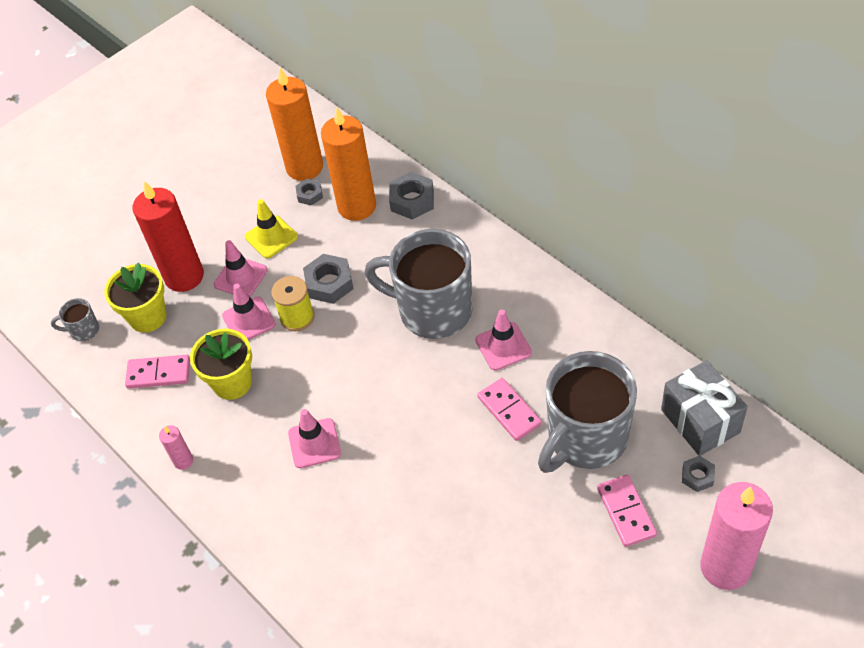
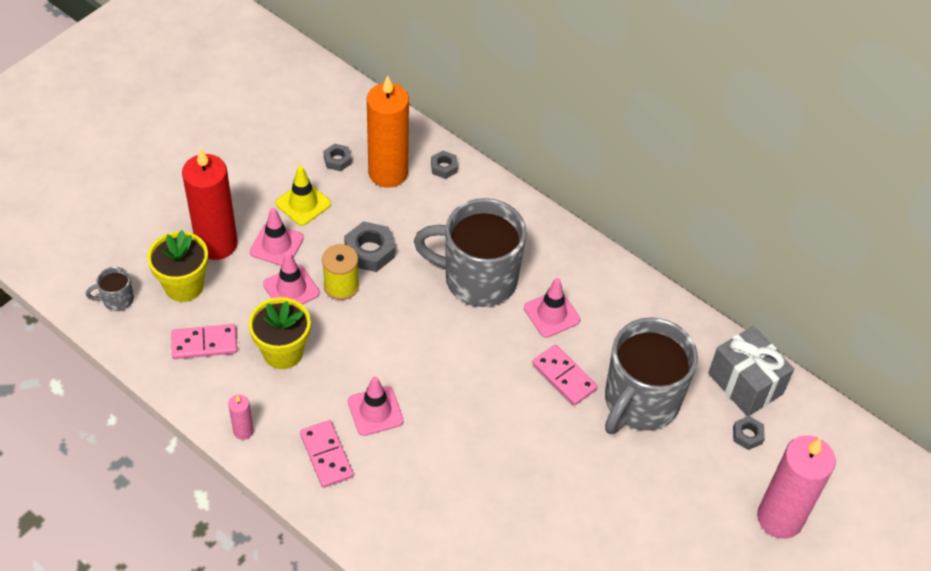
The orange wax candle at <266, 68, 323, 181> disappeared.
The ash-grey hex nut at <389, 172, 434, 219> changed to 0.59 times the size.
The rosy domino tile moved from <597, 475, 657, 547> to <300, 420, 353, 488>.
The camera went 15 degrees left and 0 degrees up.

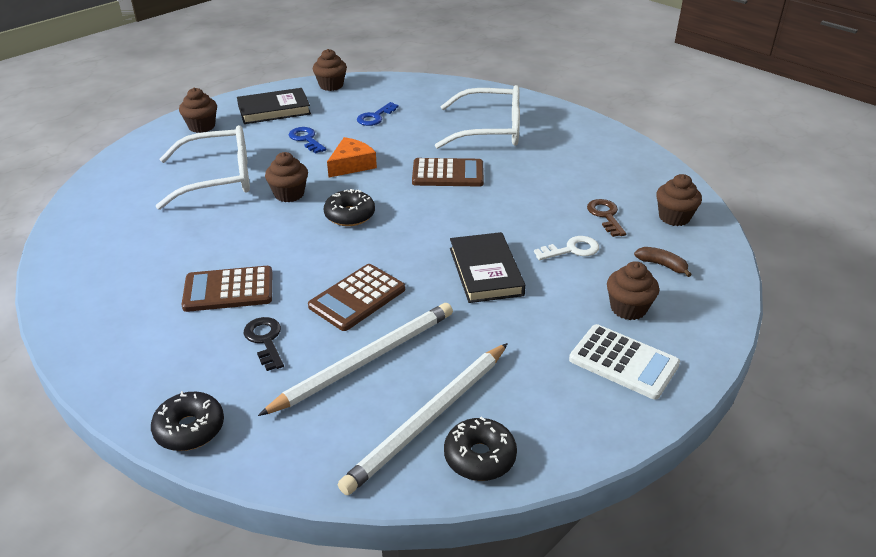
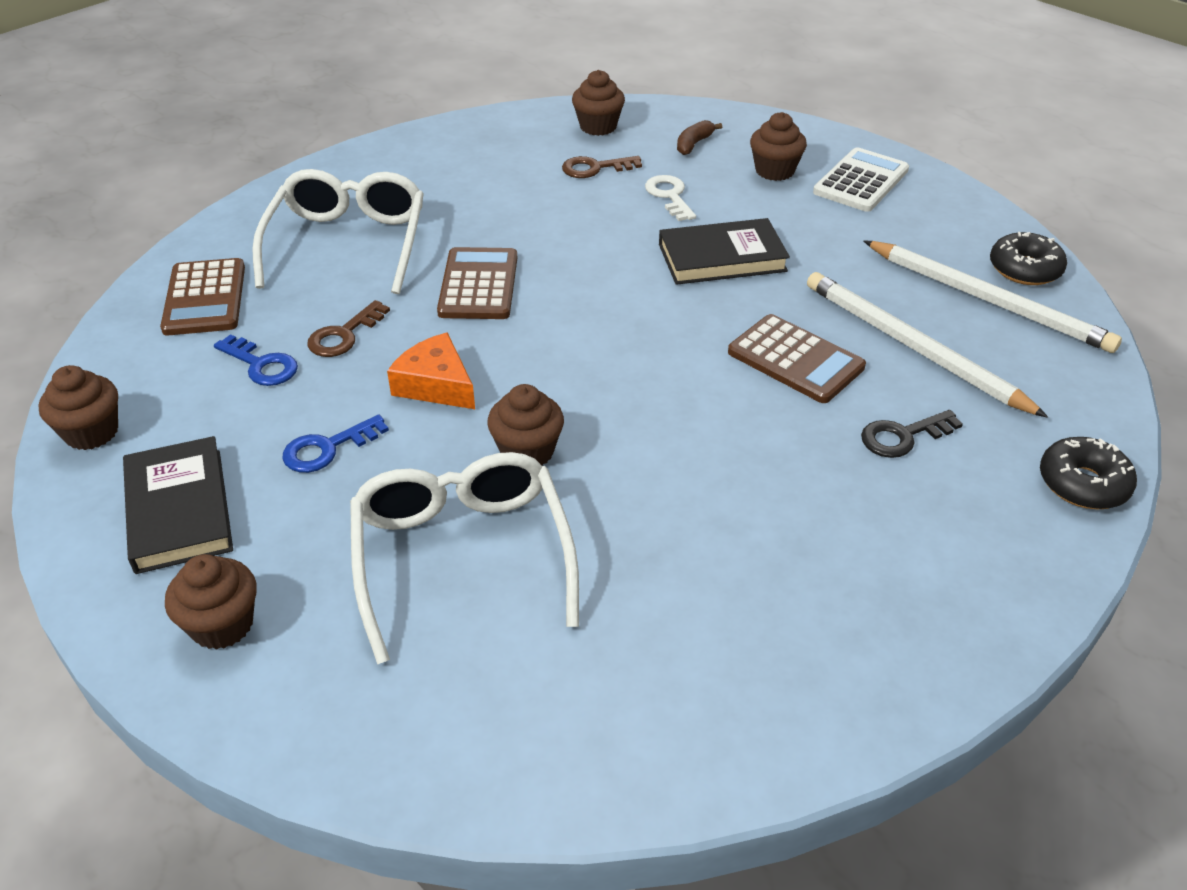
The brown calculator moved from <182, 266, 272, 312> to <160, 258, 245, 335>.
The ebony glazed donut at <324, 189, 375, 226> disappeared.
The brown key at <307, 300, 390, 357> appeared.
The camera went 90 degrees left and 5 degrees up.

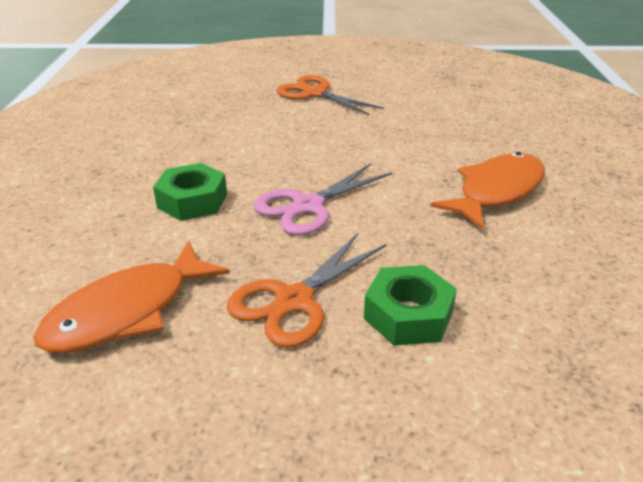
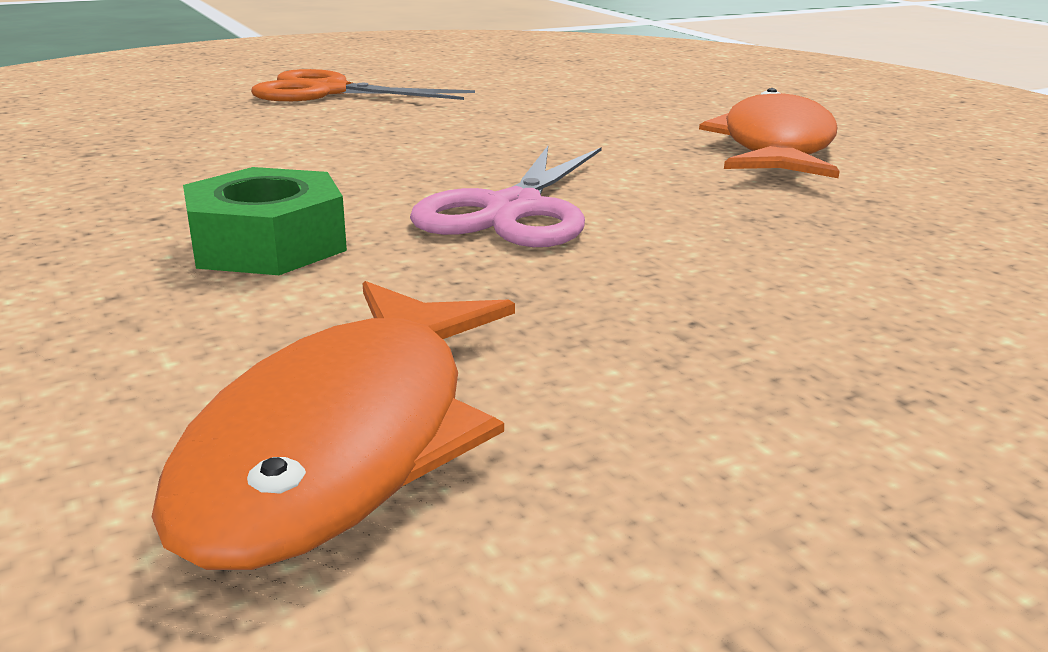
The orange pair of scissors at <227, 233, 387, 348> disappeared.
The leaf-green hex nut at <364, 265, 457, 346> disappeared.
The camera went 30 degrees left and 10 degrees down.

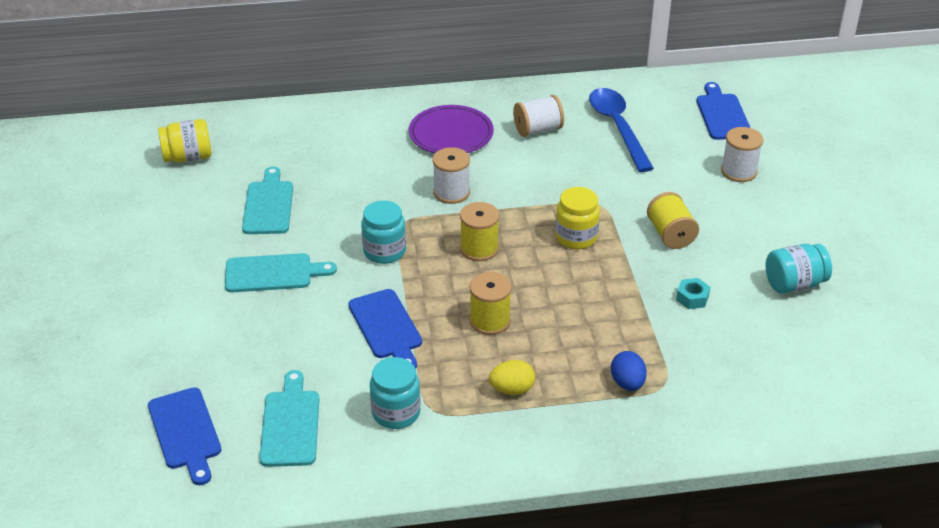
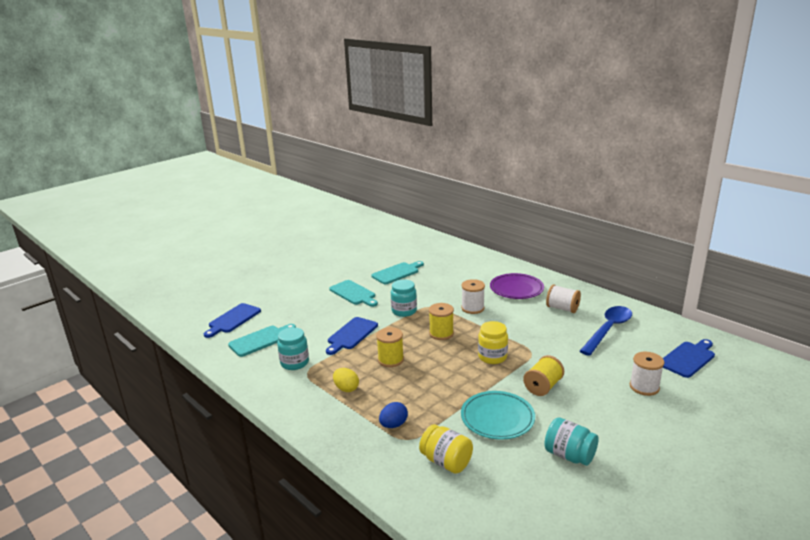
The yellow preserve jar moved from <158, 119, 212, 163> to <419, 424, 473, 474>.
The teal hex nut at <676, 278, 710, 309> was replaced by the teal flat dish at <461, 391, 535, 440>.
The camera went 55 degrees right and 15 degrees down.

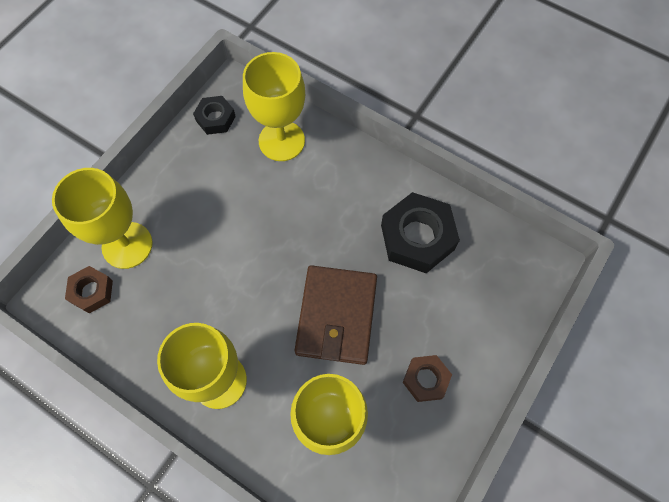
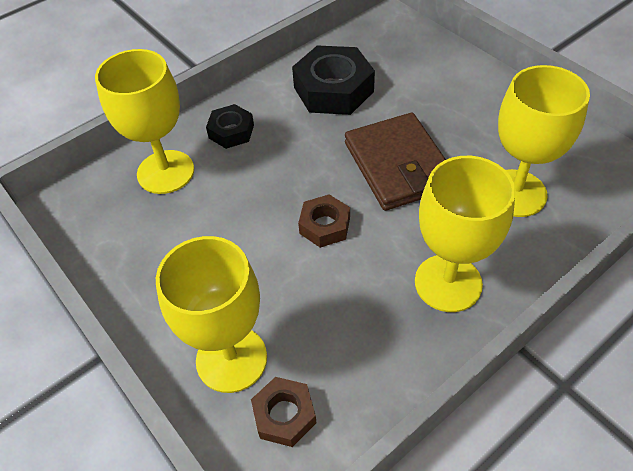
The ebony hex nut moved from <193, 96, 236, 135> to <206, 104, 254, 149>.
The brown billfold at <295, 265, 377, 365> turned 45 degrees clockwise.
The brown hex nut moved from <403, 355, 452, 402> to <298, 194, 350, 248>.
The camera went 70 degrees left and 15 degrees down.

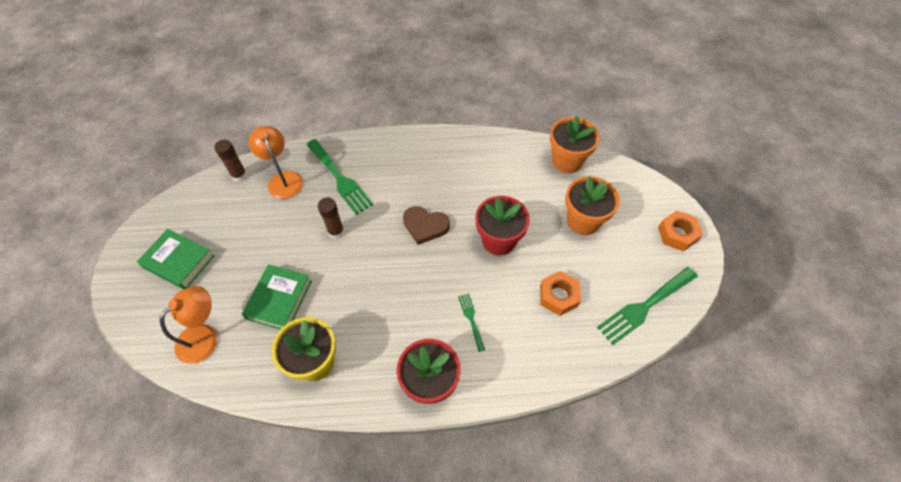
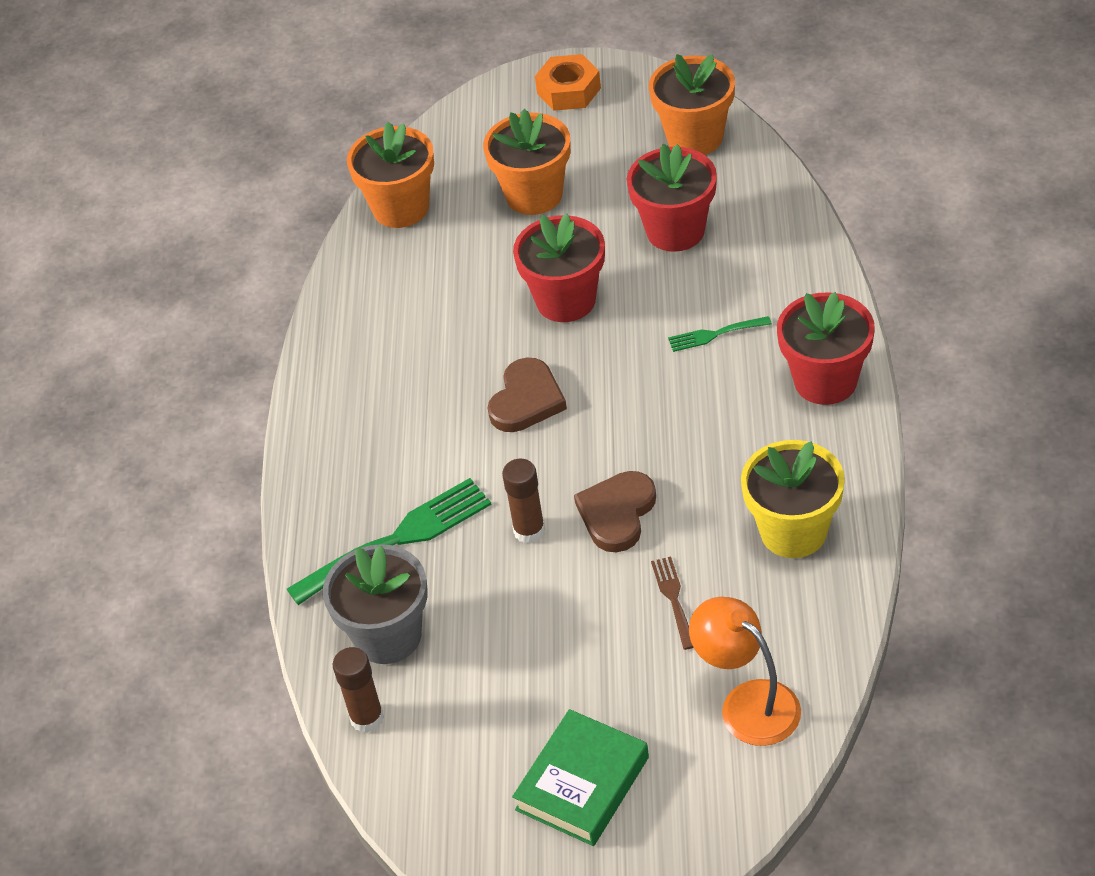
The leaf-green book at <242, 264, 312, 330> was replaced by the brown table fork at <651, 557, 694, 650>.
The orange reading lamp at <248, 126, 303, 199> was replaced by the ash-grey plant pot at <323, 544, 427, 664>.
The orange hex nut at <540, 271, 581, 316> was replaced by the scarlet plant pot at <627, 144, 717, 252>.
The leaf-green table fork at <597, 267, 698, 345> was replaced by the orange plant pot at <649, 54, 735, 155>.
The brown love heart at <574, 471, 656, 552> appeared.
The camera went 80 degrees left and 10 degrees down.

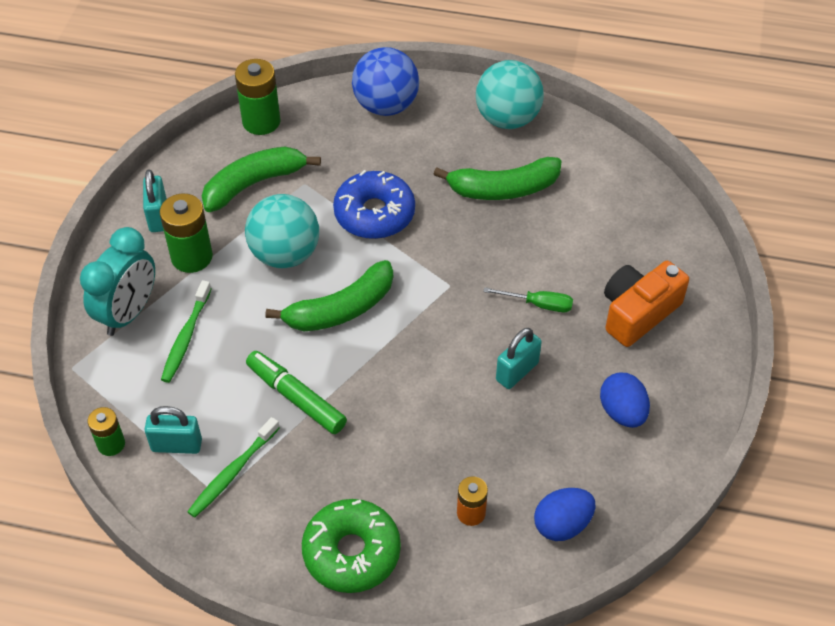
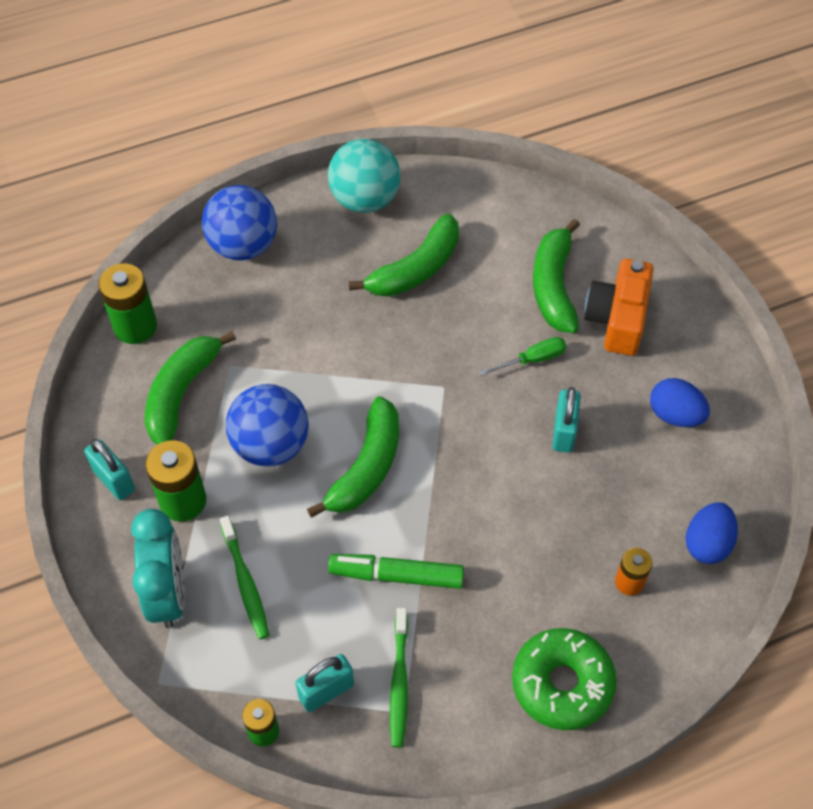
The teal sphere at <245, 194, 319, 268> became the royal blue sphere at <226, 384, 309, 467>.
The royal blue glazed donut at <333, 170, 415, 239> disappeared.
The leaf-green banana at <533, 219, 580, 333> appeared.
The camera went 35 degrees left and 5 degrees up.

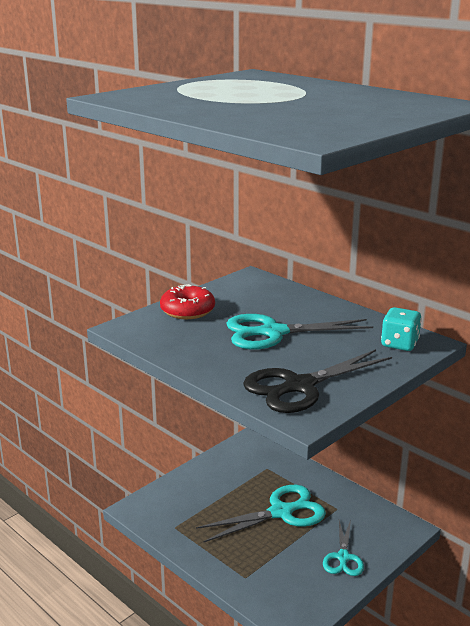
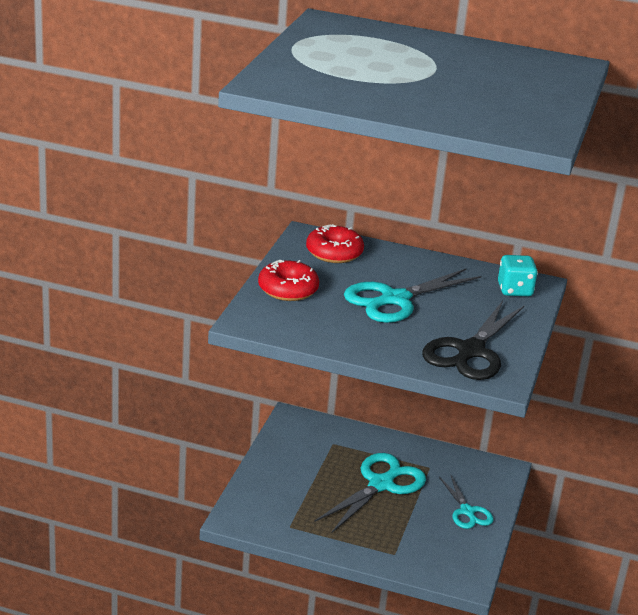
The scarlet glazed donut at <306, 224, 364, 263> appeared.
The camera went 30 degrees left and 5 degrees up.

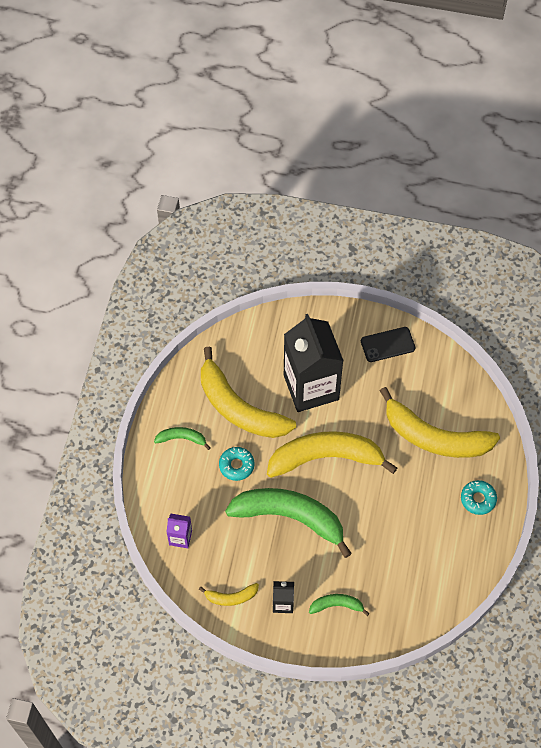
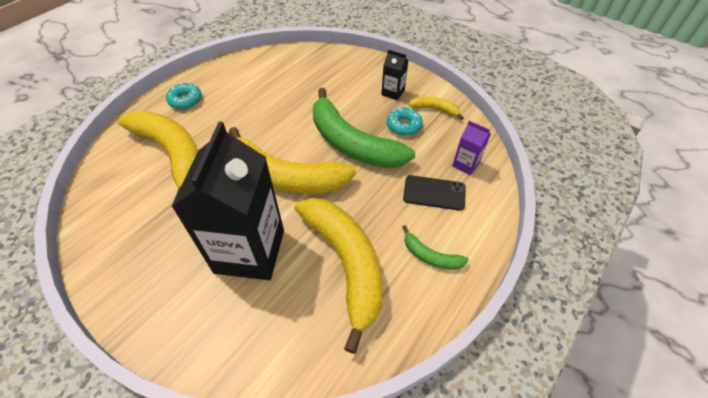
The teal glazed donut moved from <219, 447, 255, 481> to <387, 108, 423, 136>.
The leaf-green banana at <309, 594, 370, 616> disappeared.
The ebony mobile phone moved from <361, 327, 415, 362> to <403, 175, 466, 211>.
The camera went 155 degrees left and 10 degrees down.

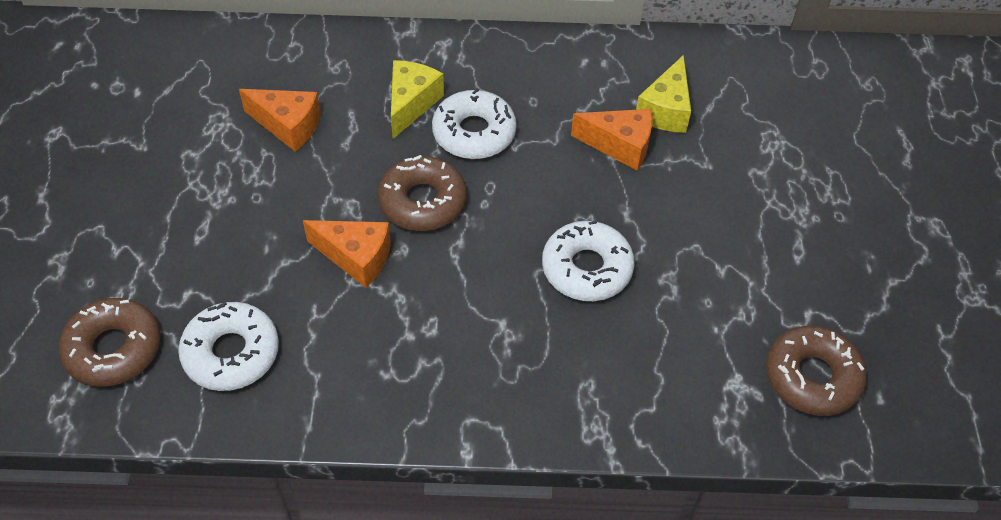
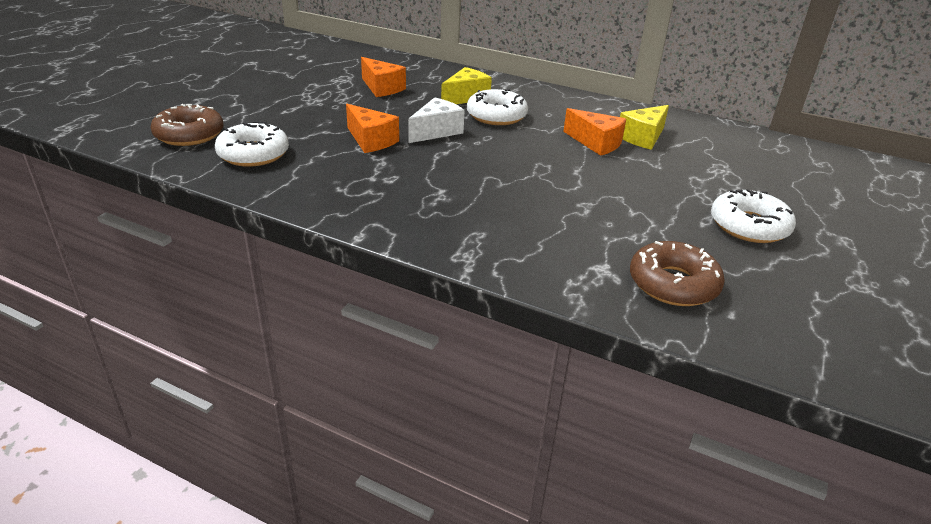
The brown glazed donut at <378, 155, 467, 231> was replaced by the snow-white piece of cheese at <408, 97, 464, 143>.
The snow-white glazed donut moved from <542, 220, 635, 301> to <711, 189, 796, 243>.
The camera went 25 degrees right and 20 degrees down.

